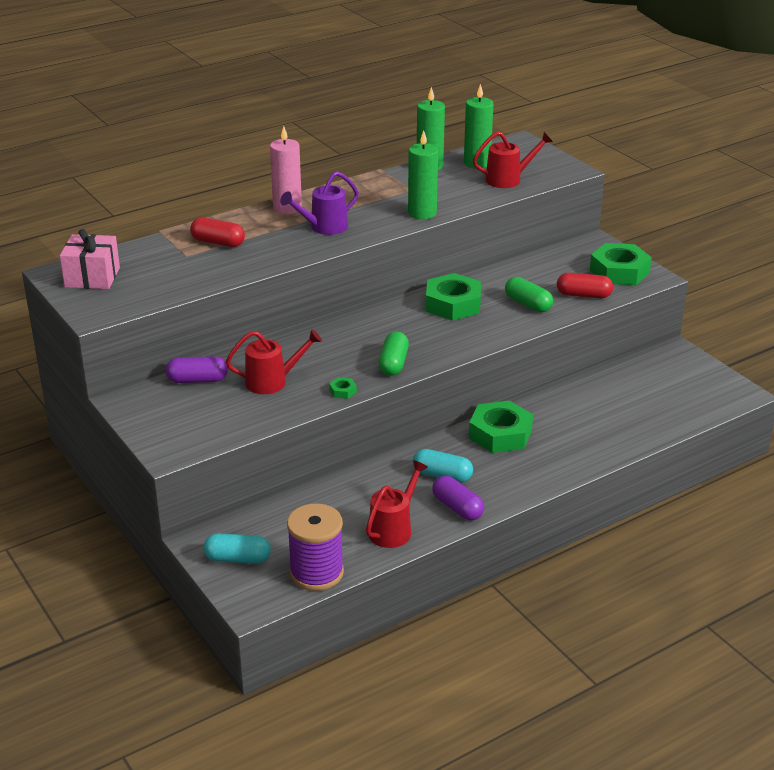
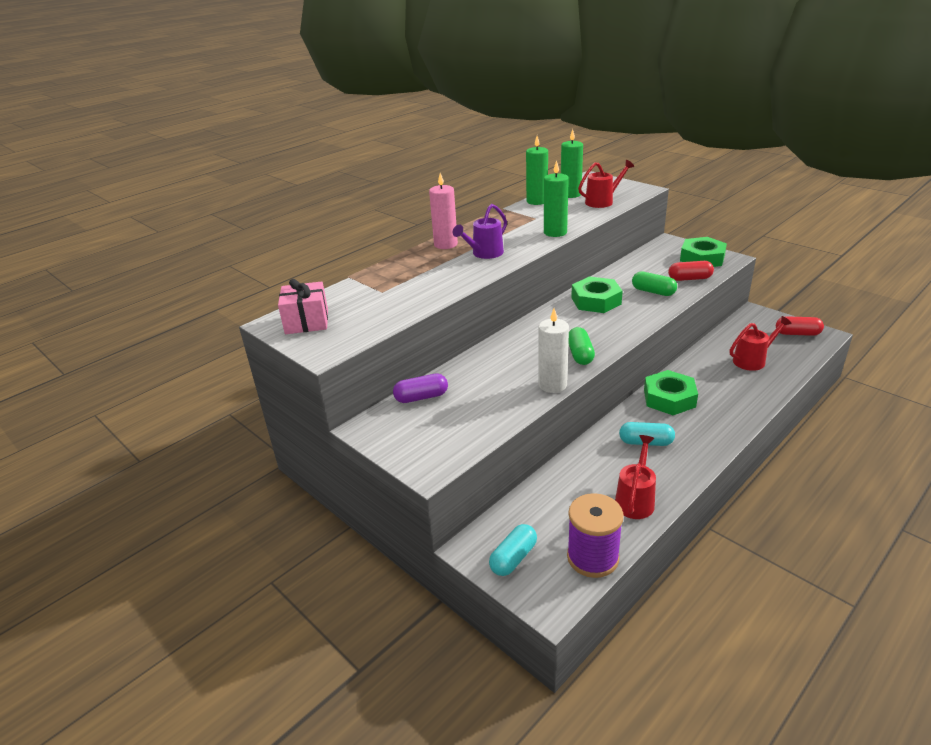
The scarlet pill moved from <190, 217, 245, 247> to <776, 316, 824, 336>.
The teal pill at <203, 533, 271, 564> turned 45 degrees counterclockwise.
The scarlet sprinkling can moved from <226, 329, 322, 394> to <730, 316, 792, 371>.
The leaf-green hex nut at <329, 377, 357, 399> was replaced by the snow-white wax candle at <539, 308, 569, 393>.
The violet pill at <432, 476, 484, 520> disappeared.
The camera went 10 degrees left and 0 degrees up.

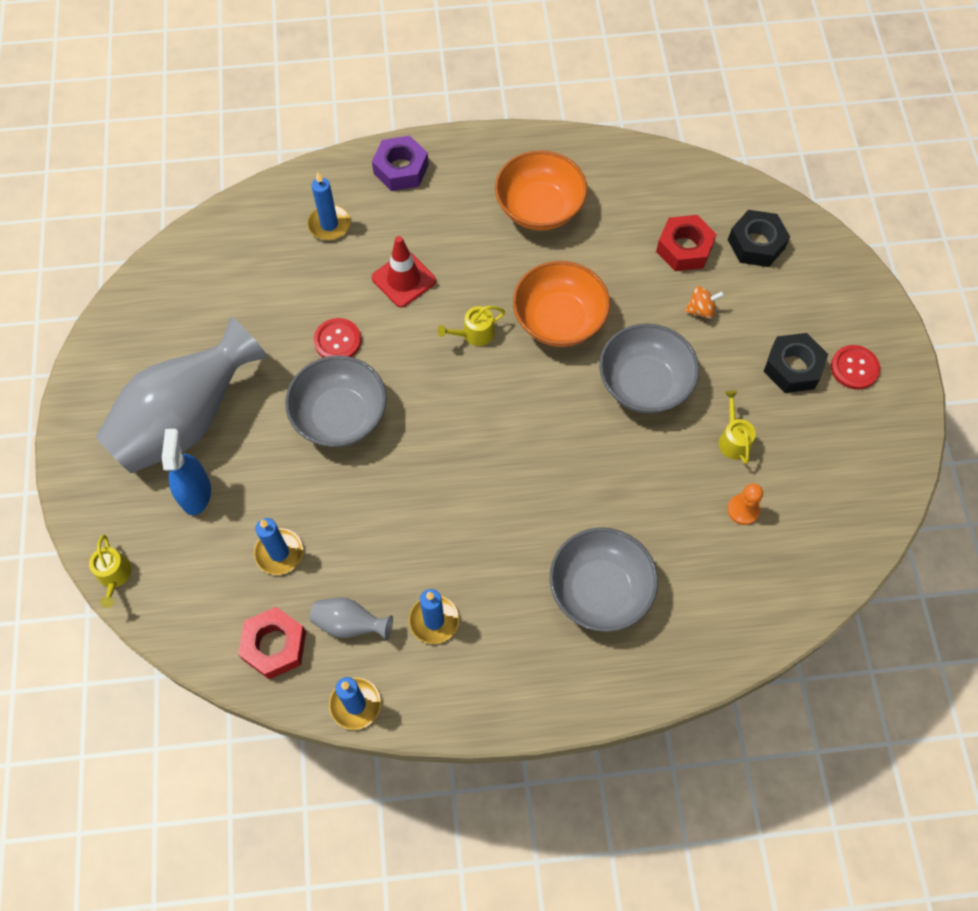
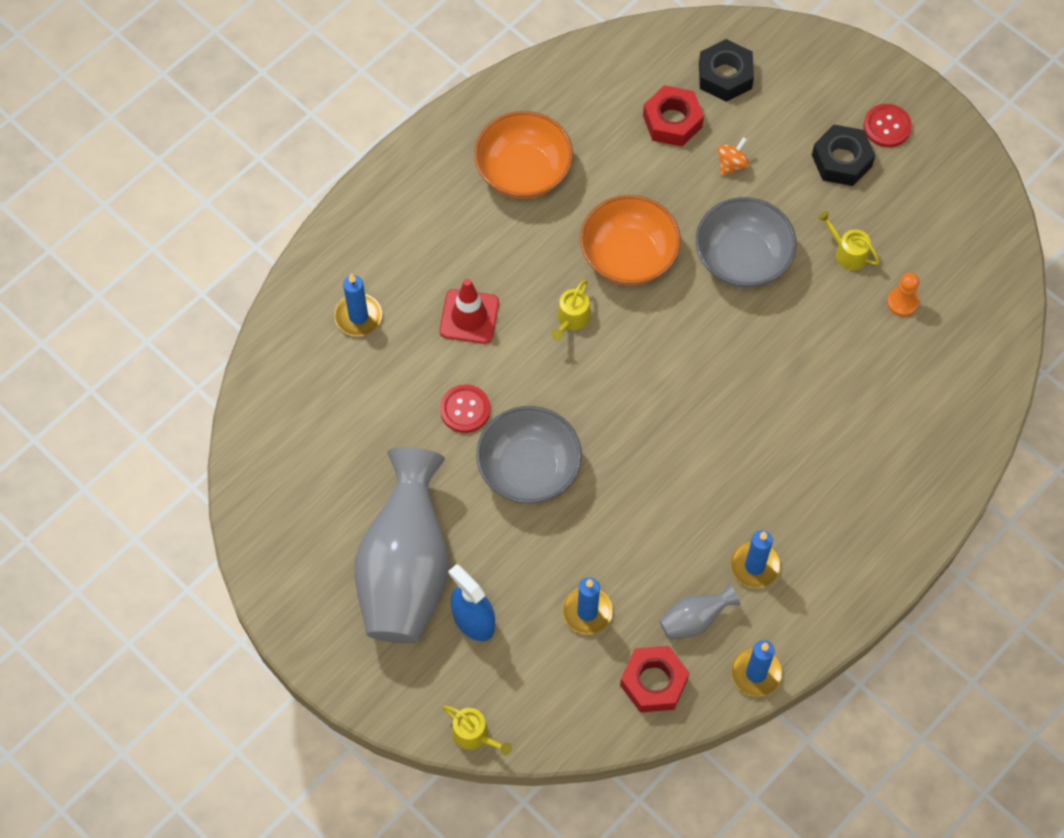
The violet hex nut at <372, 135, 429, 191> disappeared.
The ash-grey bowl at <550, 527, 658, 632> disappeared.
The camera went 40 degrees left and 0 degrees up.

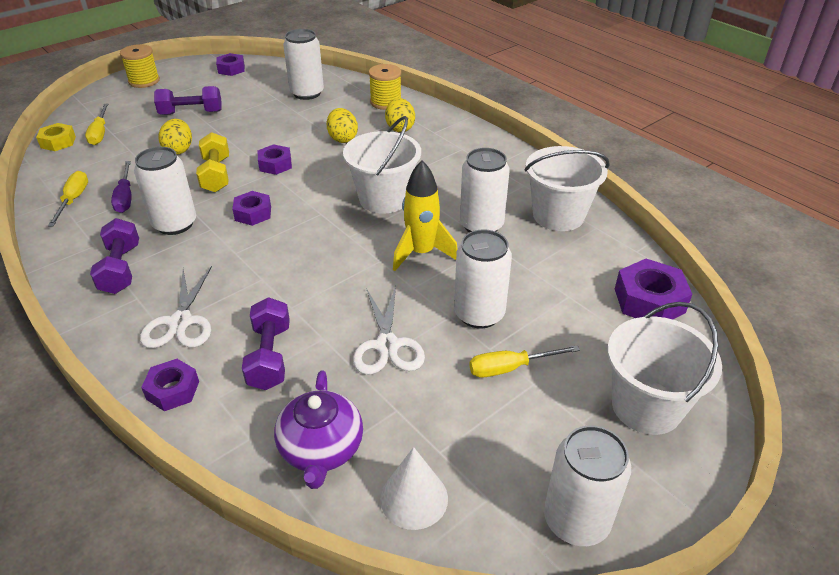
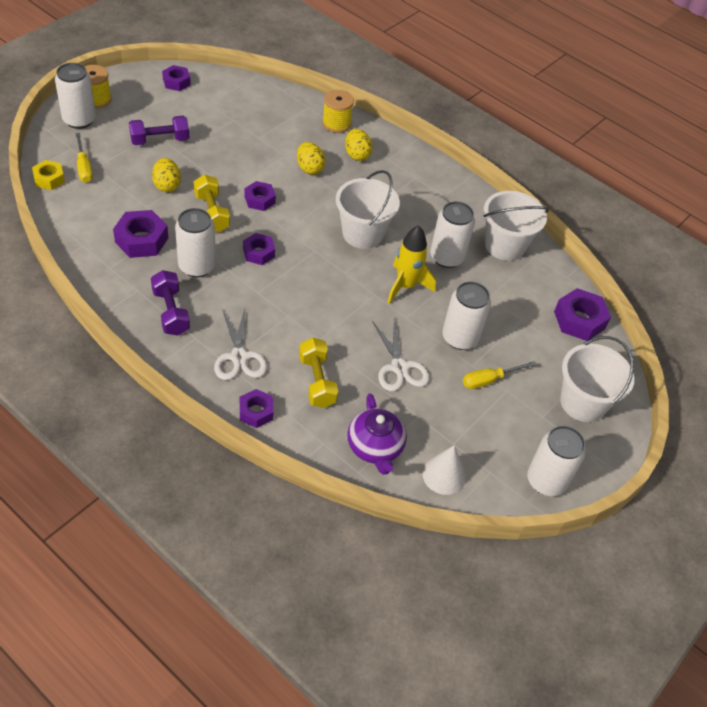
The yellow hand screwdriver at <48, 171, 88, 226> disappeared.
The violet hand screwdriver at <111, 161, 132, 213> was replaced by the violet hex nut at <113, 210, 168, 258>.
The violet free weight at <242, 297, 290, 390> became the yellow free weight at <299, 338, 338, 408>.
The snow-white soda can moved from <283, 29, 324, 100> to <55, 63, 96, 129>.
The camera went 15 degrees left and 10 degrees up.

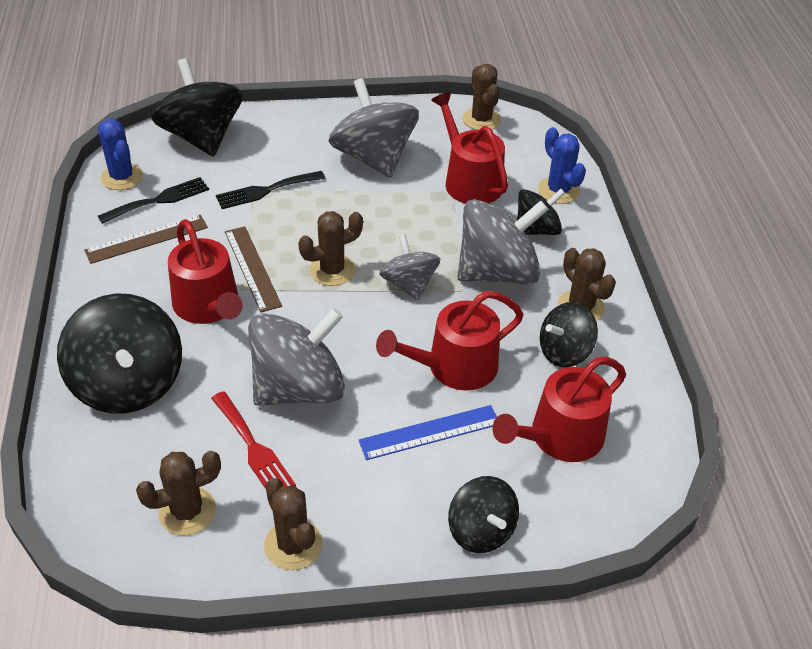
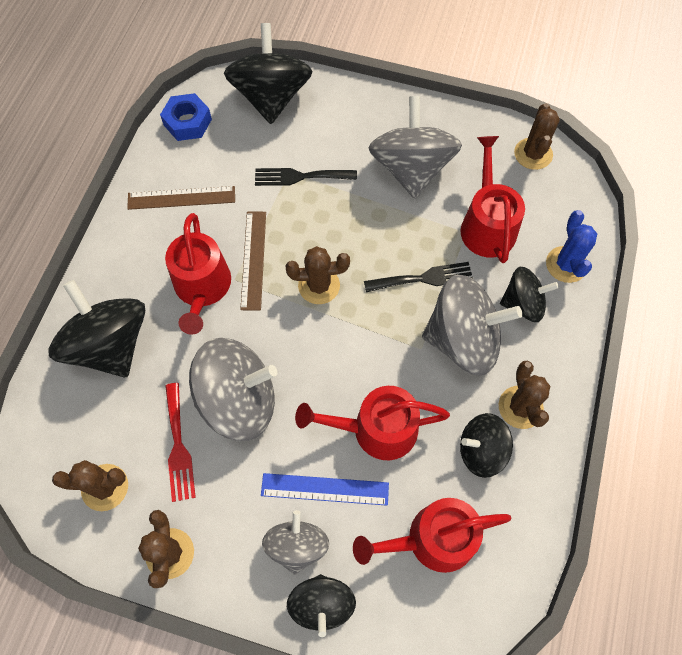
The ebony whirligig at <57, 293, 182, 413> turned 150 degrees clockwise.
The royal blue cactus at <98, 119, 143, 190> was replaced by the royal blue hex nut at <160, 93, 212, 141>.
The ebony table fork moved from <98, 177, 209, 224> to <364, 262, 473, 292>.
The ash-grey whirligig moved from <379, 234, 440, 301> to <262, 510, 329, 575>.
The camera went 25 degrees right and 20 degrees up.

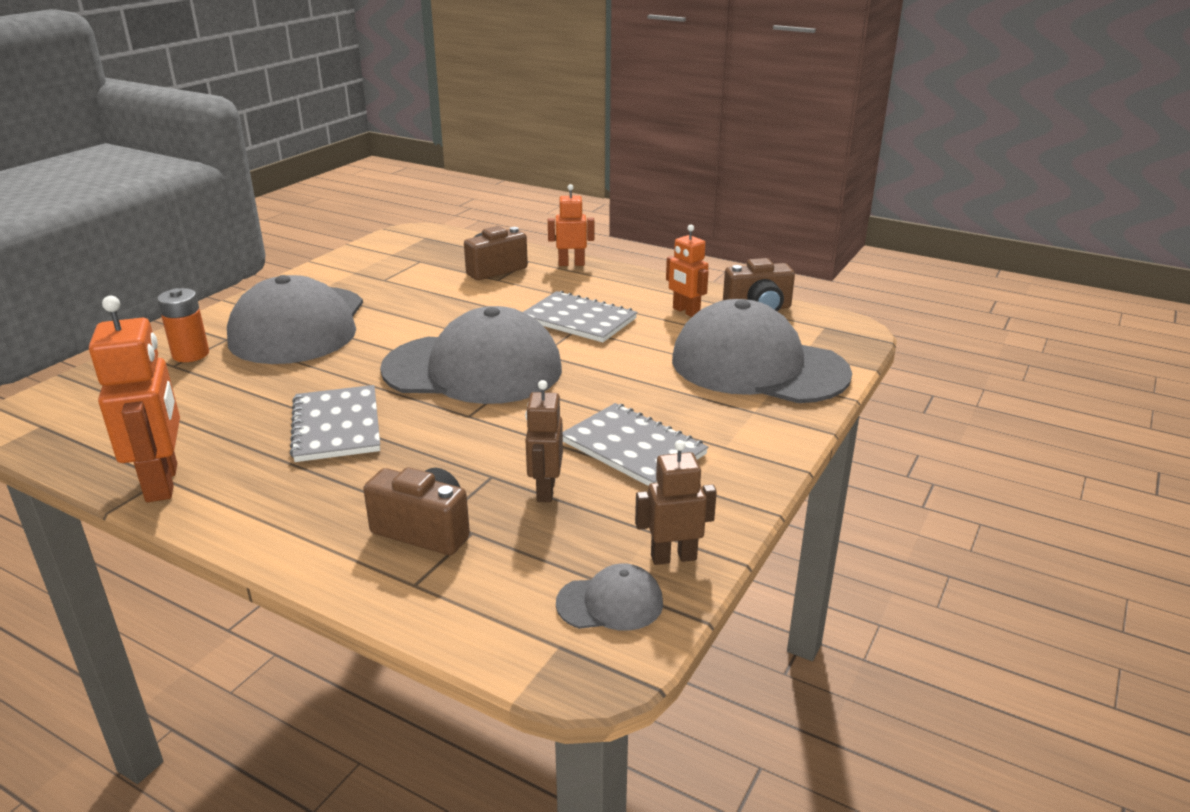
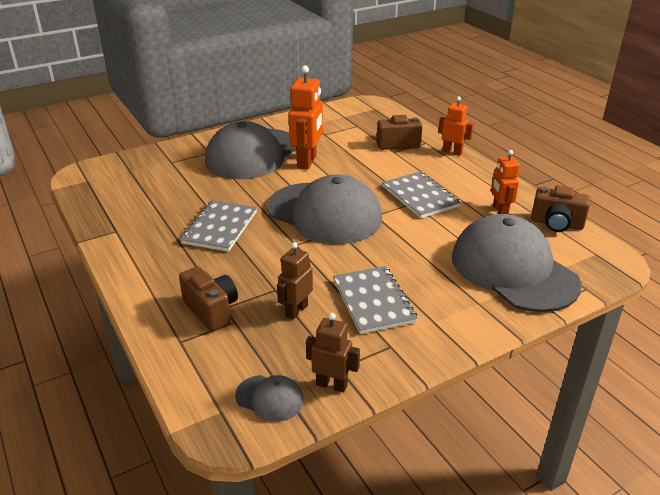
The orange toy robot moved from <89, 296, 180, 502> to <289, 65, 323, 170>.
The orange battery at <157, 288, 209, 362> disappeared.
The camera went 30 degrees right and 5 degrees up.

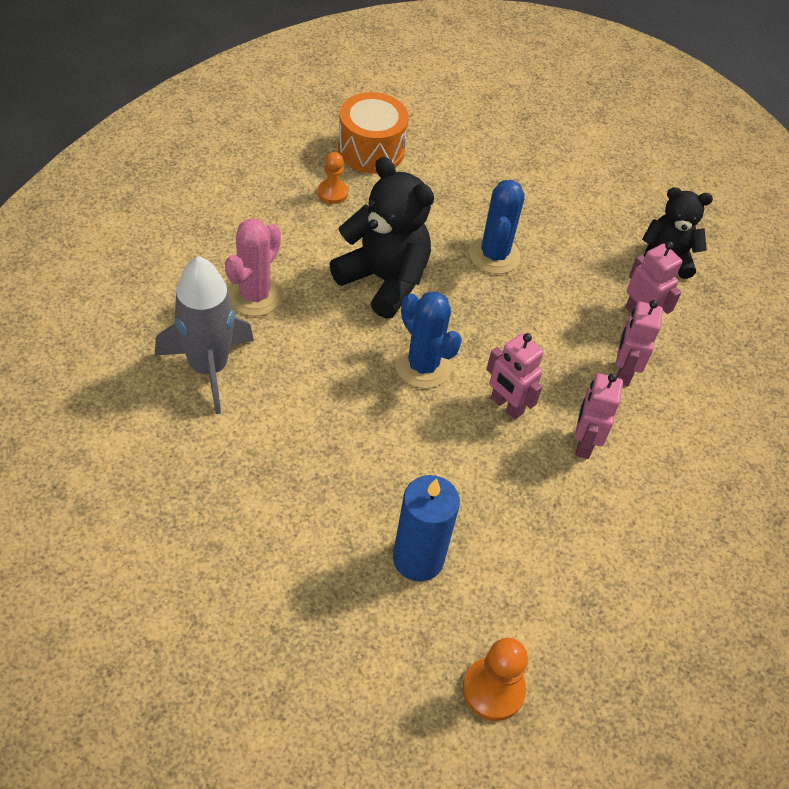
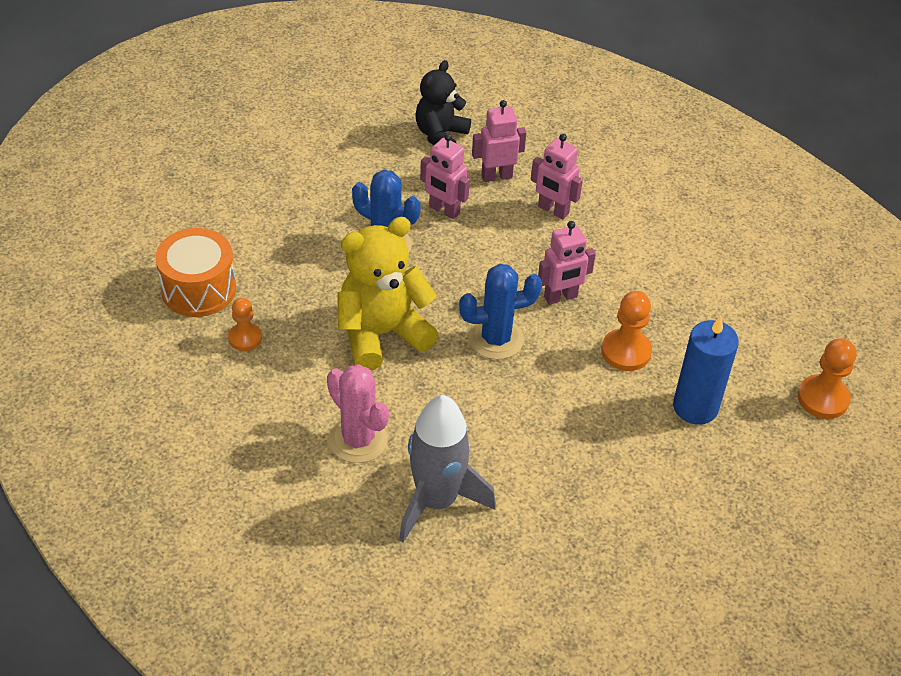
The ebony teddy at <329, 157, 434, 319> became the yellow teddy at <337, 217, 438, 371>.
The rosy toy robot moved from <575, 373, 623, 459> to <420, 133, 470, 219>.
The orange pawn at <601, 291, 652, 371> appeared.
The camera went 65 degrees left and 5 degrees down.

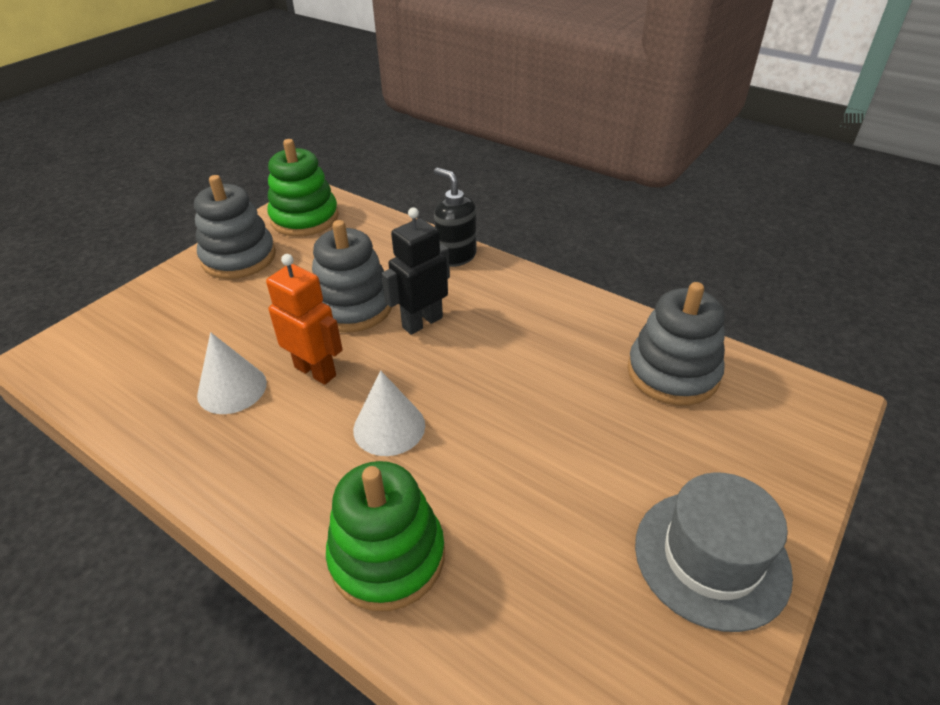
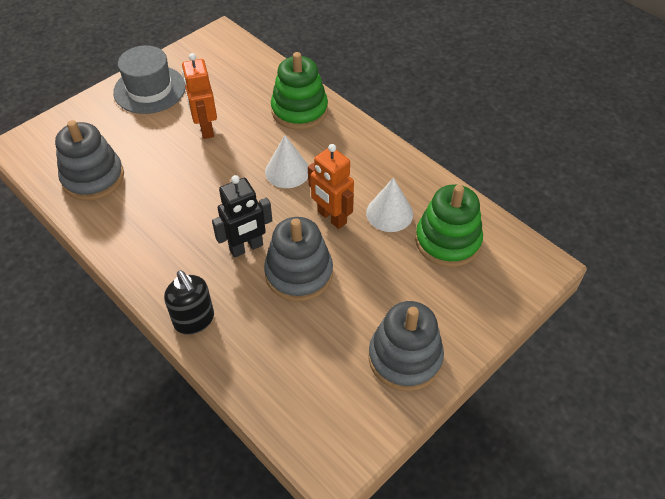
The leaf-green stacking toy moved from <268, 139, 339, 237> to <415, 184, 483, 267>.
The orange toy robot at <182, 53, 217, 139> appeared.
The camera went 170 degrees left and 10 degrees up.

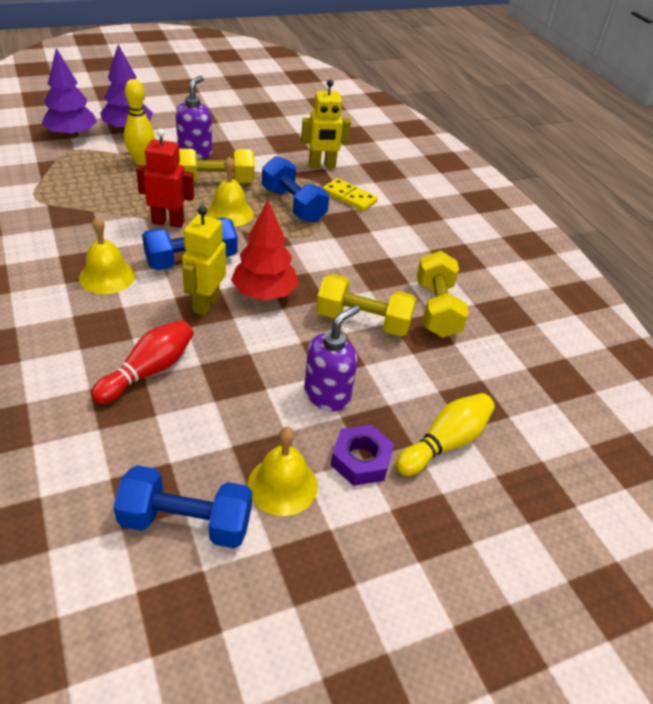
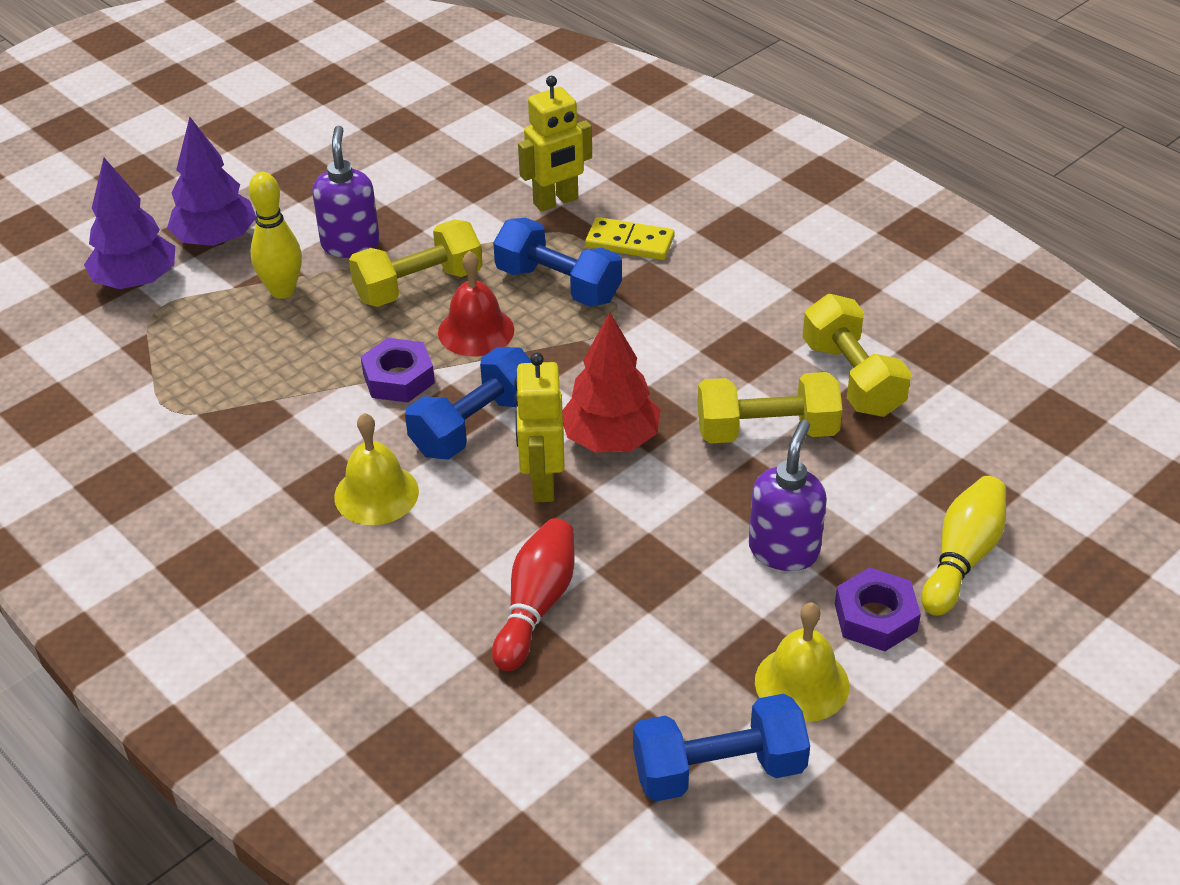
The scarlet toy robot at <136, 128, 194, 228> was replaced by the violet hex nut at <361, 338, 435, 403>.
The yellow hand bell at <206, 156, 254, 227> became the scarlet hand bell at <438, 251, 514, 356>.
The camera went 15 degrees left and 0 degrees up.

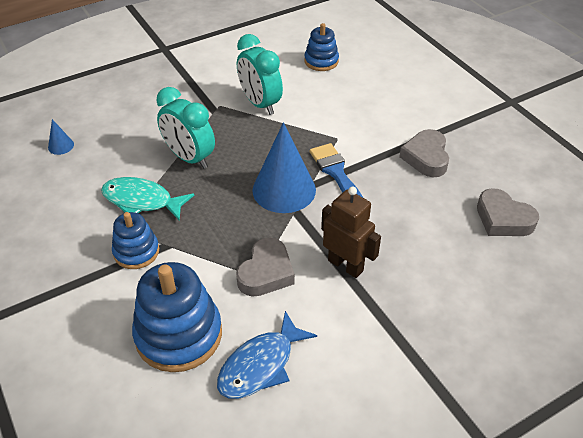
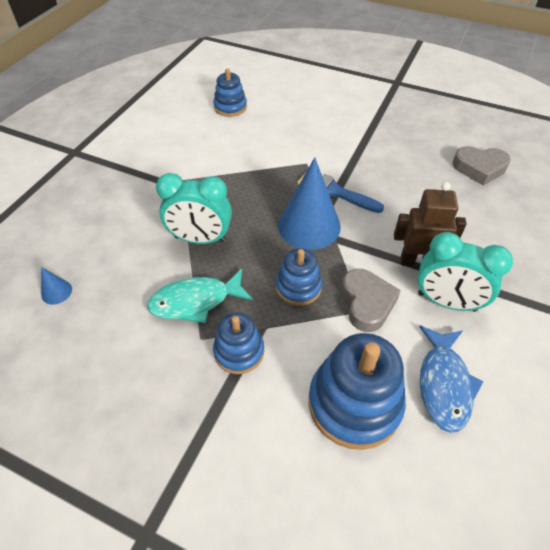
The teal bedside clock moved from <237, 34, 283, 115> to <417, 232, 513, 312>.
The ash-grey love heart at <399, 129, 449, 177> disappeared.
The royal blue stacking toy at <276, 248, 322, 306> appeared.
The camera went 35 degrees left and 5 degrees up.

